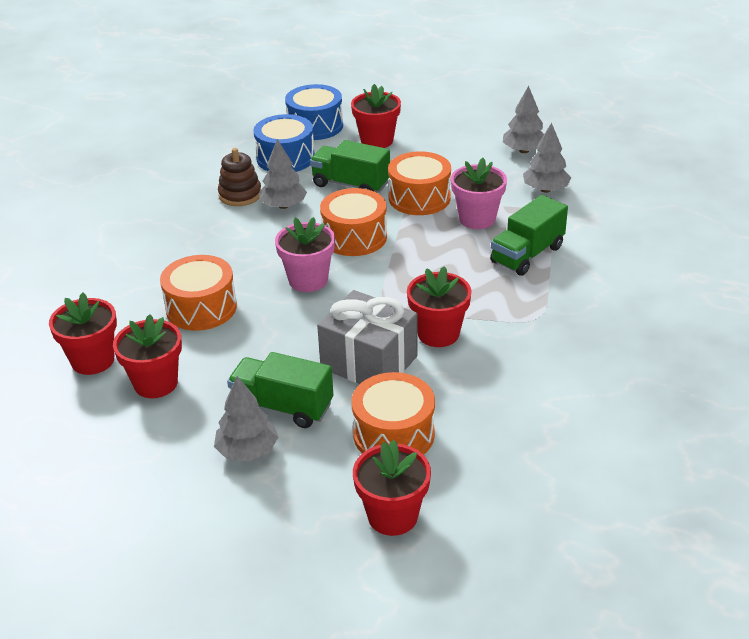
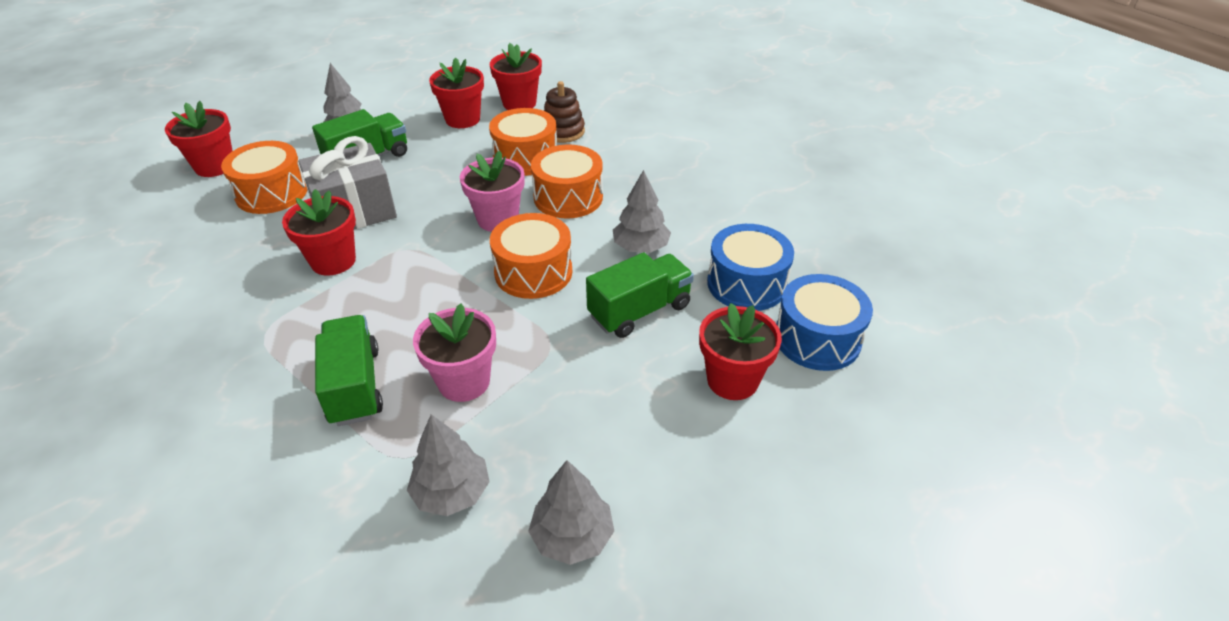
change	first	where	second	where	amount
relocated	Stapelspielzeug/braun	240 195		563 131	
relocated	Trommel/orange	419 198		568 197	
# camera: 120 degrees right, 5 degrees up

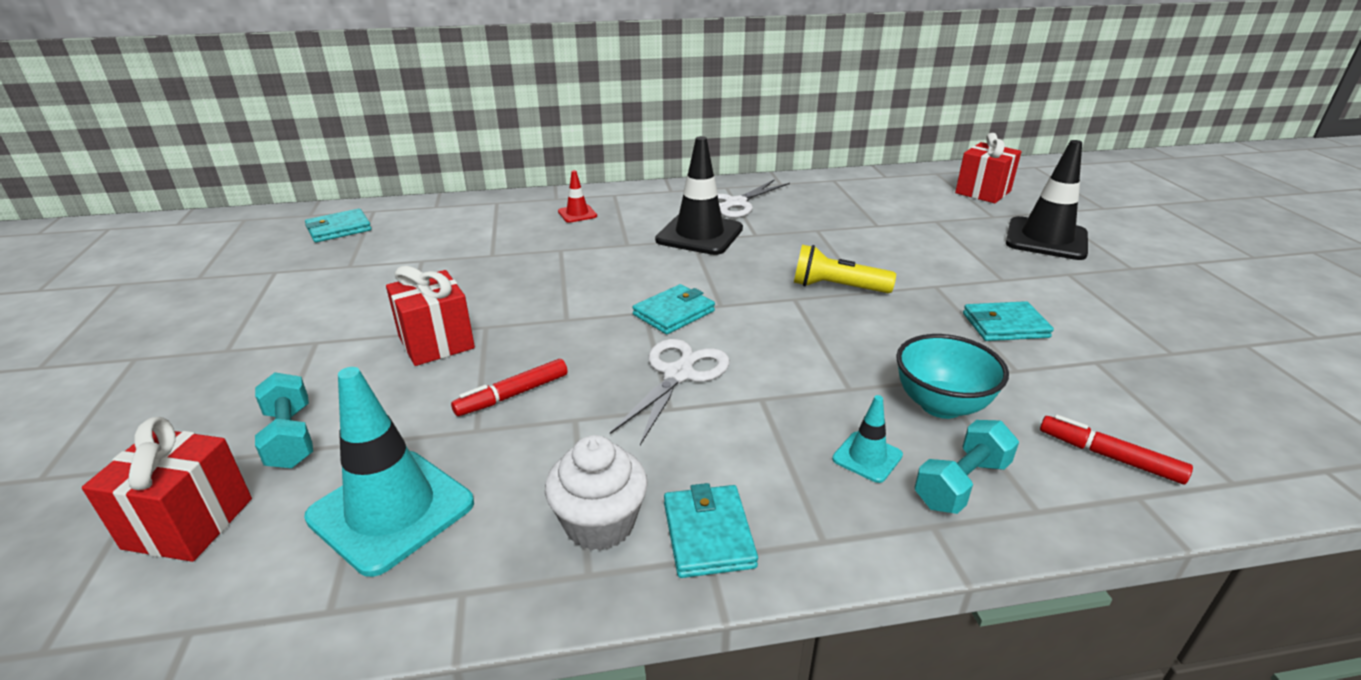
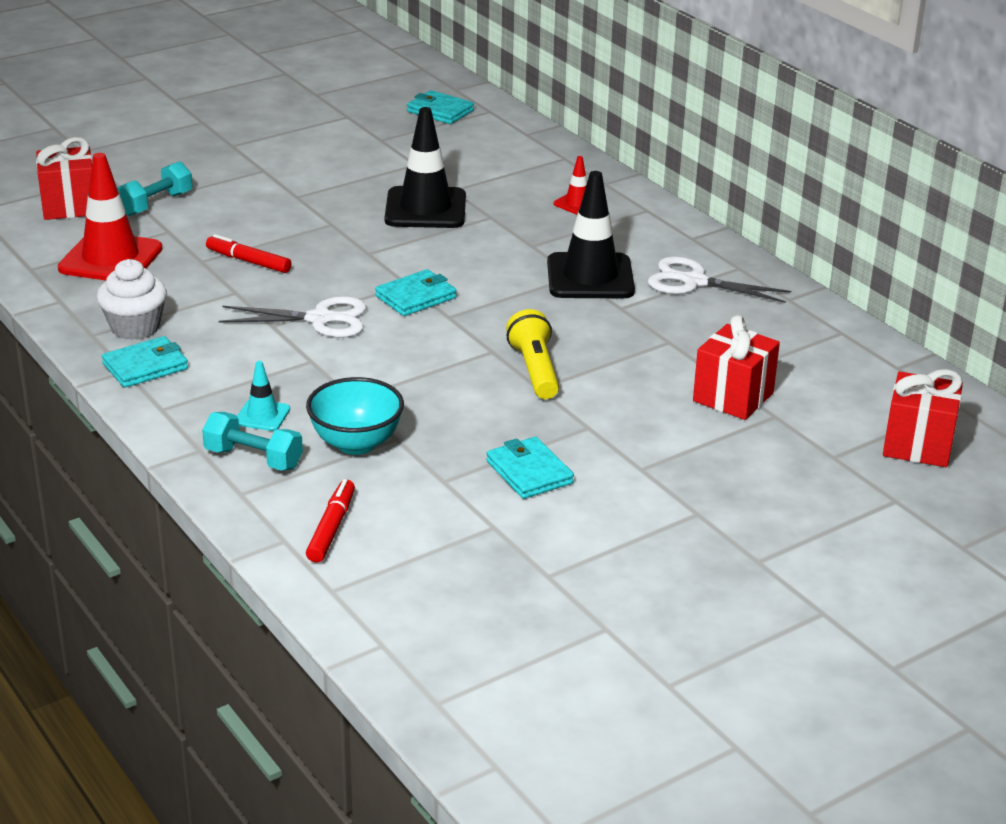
change	first	where	second	where	amount
relocated	Geschenk/rot	436 342		733 397	
relocated	Leitkegel/schwarz	1046 239		425 209	
colour	Leitkegel/türkis	391 510	Leitkegel/rot	110 259	
spun	Geldbörse/türkis	674 313		416 297	60 degrees counterclockwise
# camera: 65 degrees right, 0 degrees up

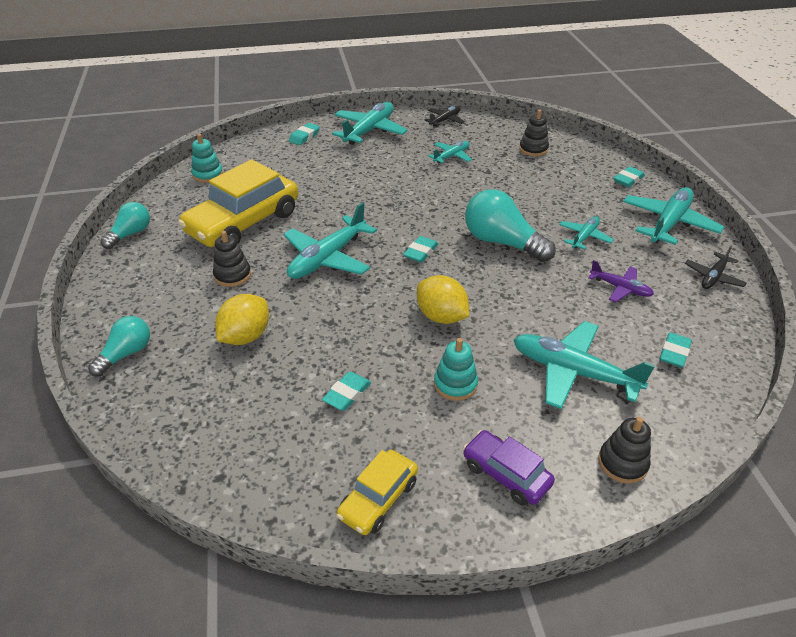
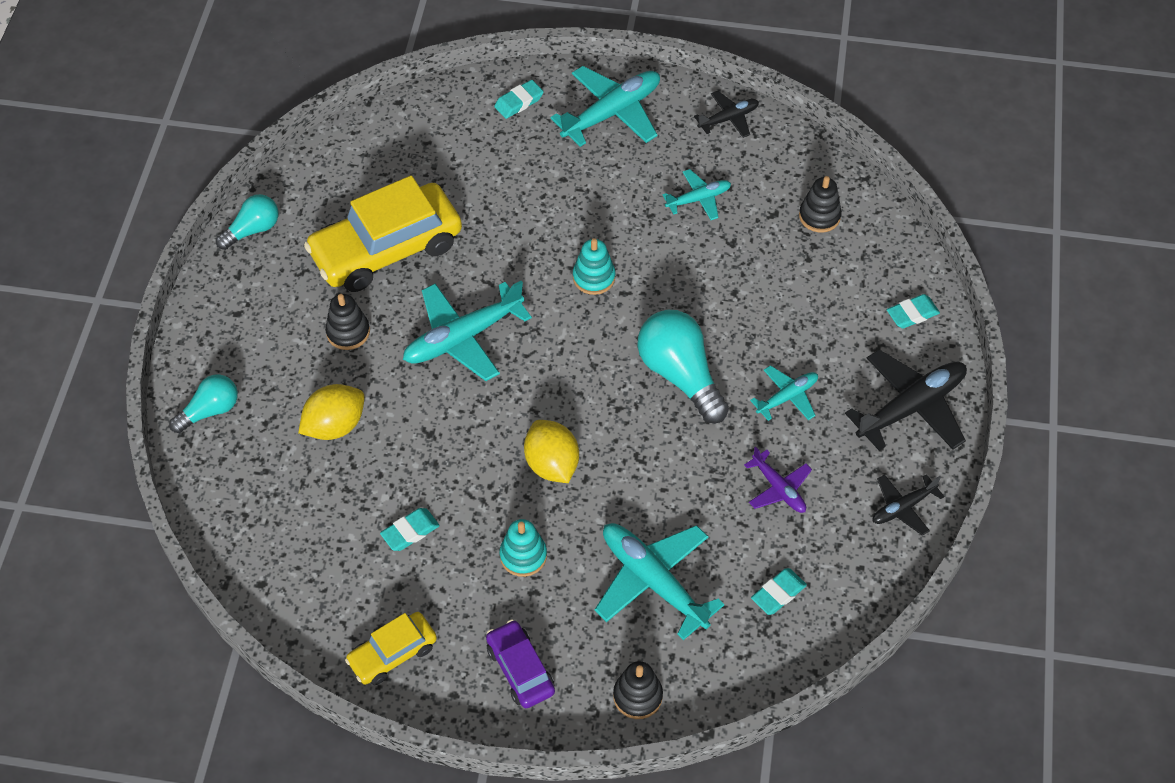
change	first	where	second	where	amount
missing	Radiergummi/türkis	421 252			
relocated	Stapelspielzeug/türkis	208 175		594 277	
colour	Flugzeug/türkis	669 223	Flugzeug/schwarz	911 407	
# camera: 20 degrees right, 15 degrees up

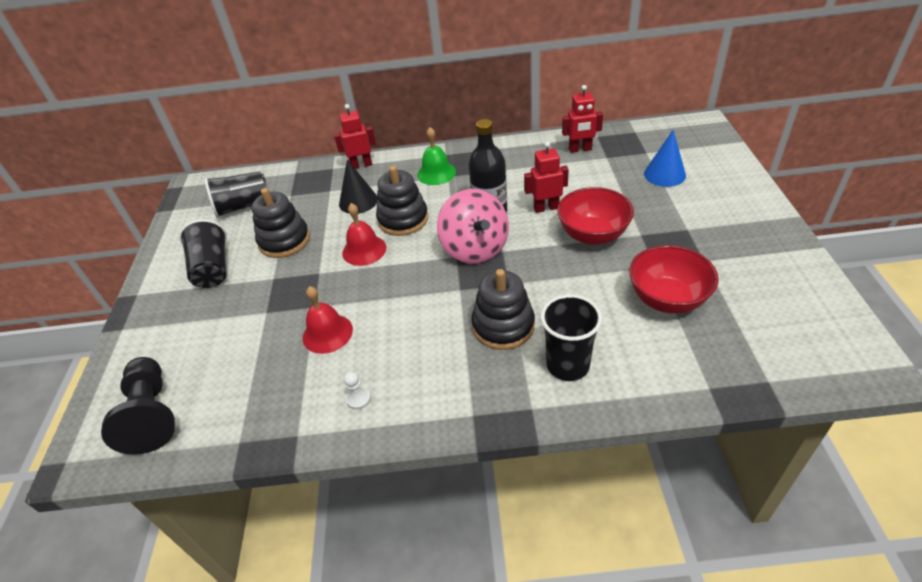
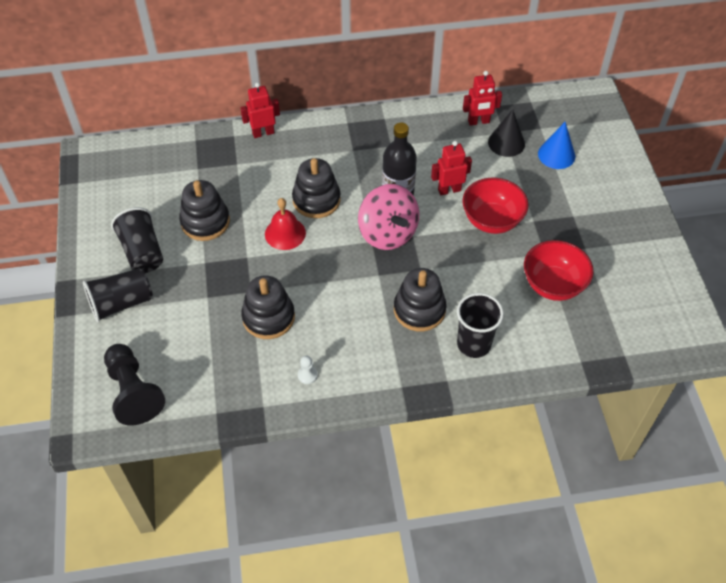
change	first	where	second	where	amount
missing	Glocke/grün	436 173			
relocated	Becher/schwarz	243 206		121 303	
relocated	Kegel/schwarz	358 201		506 143	
exchanged	Glocke/rot	327 333	Stapelspielzeug/schwarz	268 317	
# camera: 10 degrees left, 10 degrees up

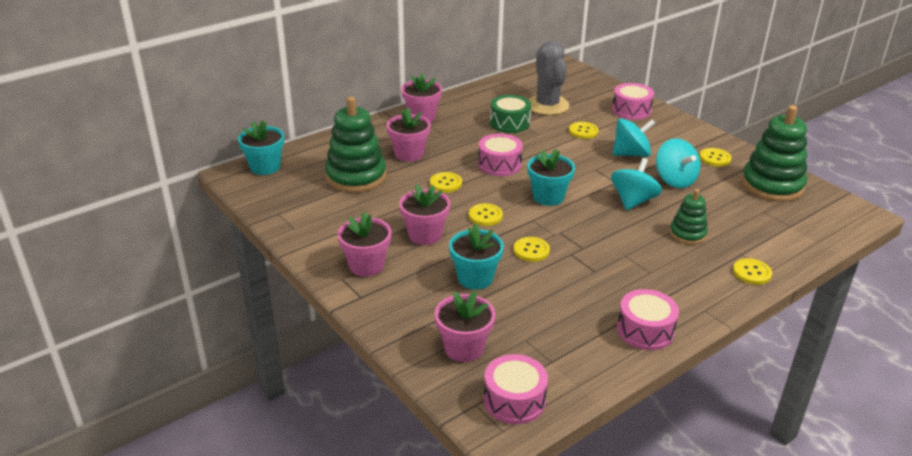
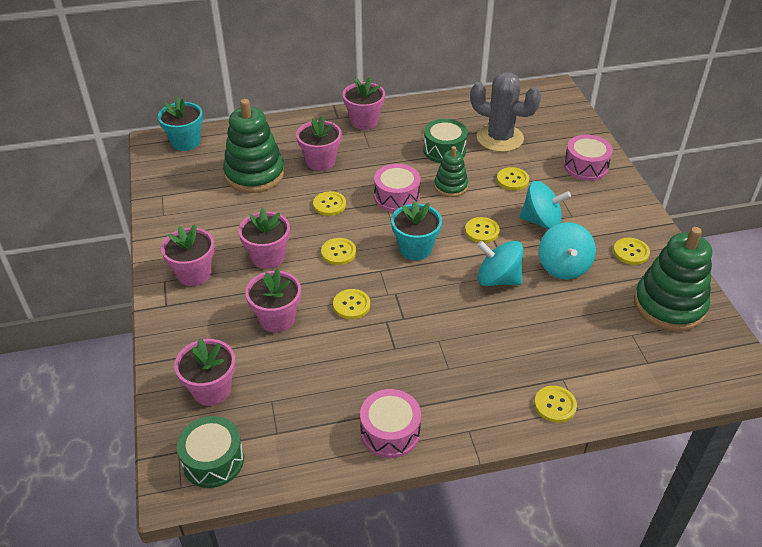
change	first	where	second	where	amount
appeared			Knopf/gelb	482 231	
relocated	Stapelspielzeug/grün	687 234		451 186	
colour	Blumentopf/türkis	475 278	Blumentopf/rosa	277 319	
colour	Trommel/rosa	514 400	Trommel/grün	213 460	
spun	Kaktus/grau	547 105		500 138	75 degrees counterclockwise
spun	Kreisel/türkis	633 201		498 279	120 degrees counterclockwise
# camera: 25 degrees right, 10 degrees up

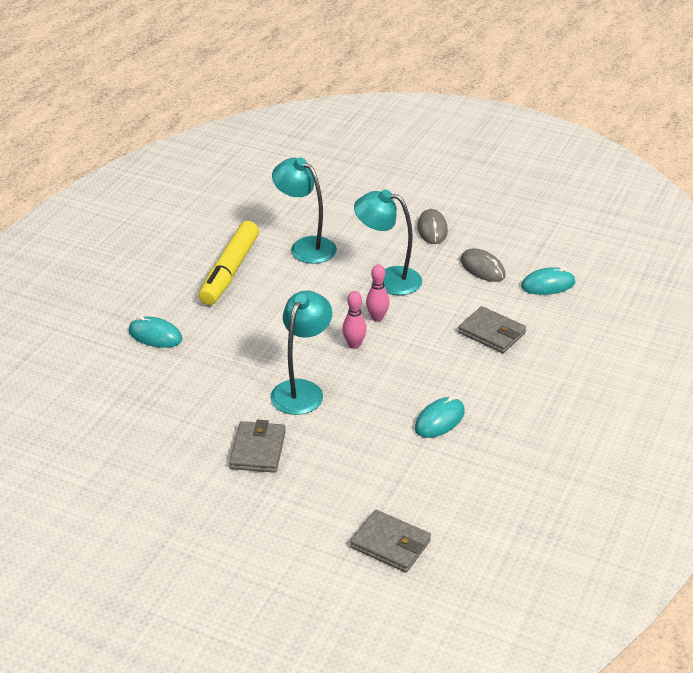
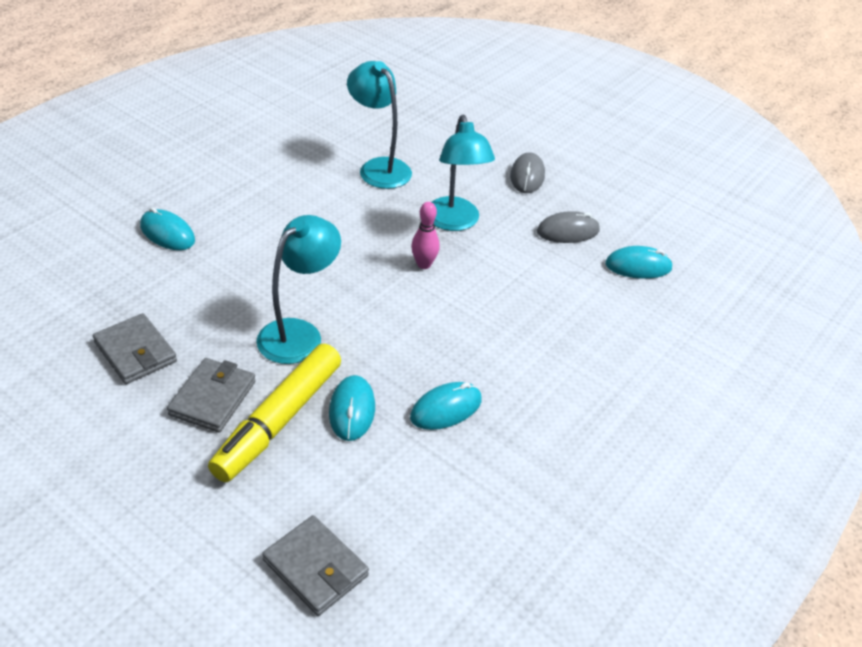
change	first	where	second	where	amount
missing	Bowlingkegel/rosa	354 345			
appeared			Computermaus/türkis	352 410	
relocated	Filzstift/gelb	229 271		278 420	
relocated	Geldbörse/grau	492 333		135 352	
spun	Lampe/türkis	388 279		454 222	135 degrees counterclockwise
spun	Computermaus/grau	482 268		568 231	75 degrees counterclockwise
# camera: 10 degrees right, 5 degrees up

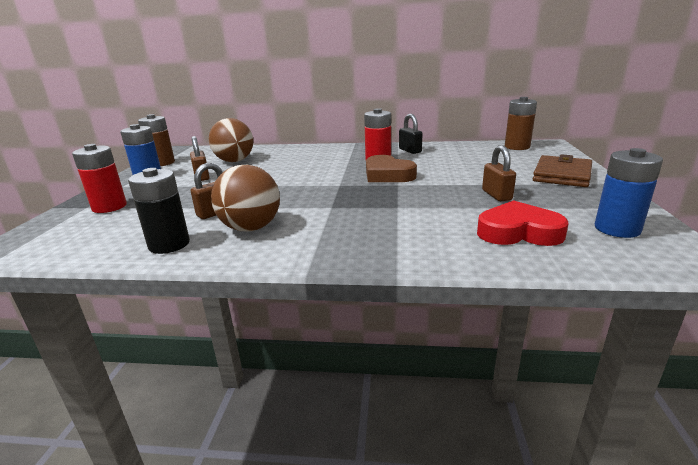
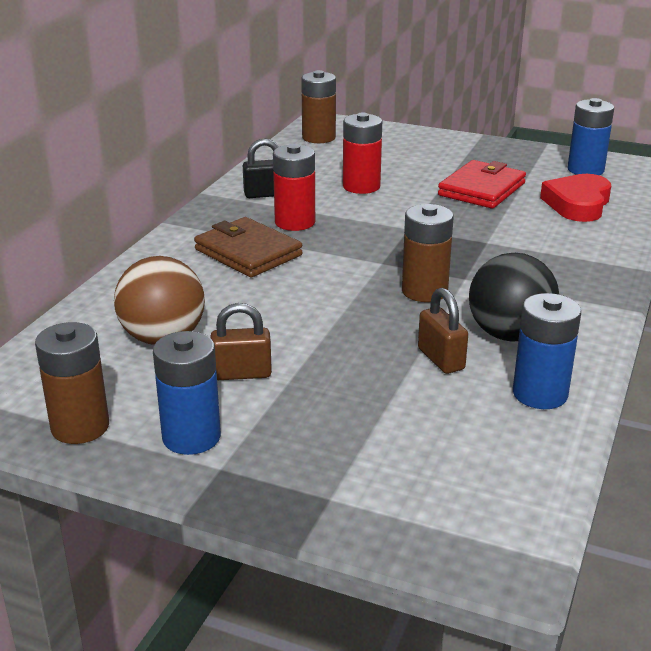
change	first	where	second	where	amount
missing	Herz/braun	387 175			
appeared			Batterie/braun	424 291	
relocated	Batterie/rot	109 207		361 186	
relocated	Geldbörse/braun	562 175		248 252	
exchanged	Vorhängeschloss/braun	496 195	Geldbörse/rot	481 189	
colour	Batterie/schwarz	169 244	Batterie/blau	540 394	
colour	Ball/braun	251 228	Ball/schwarz	509 334	
# camera: 75 degrees left, 5 degrees up

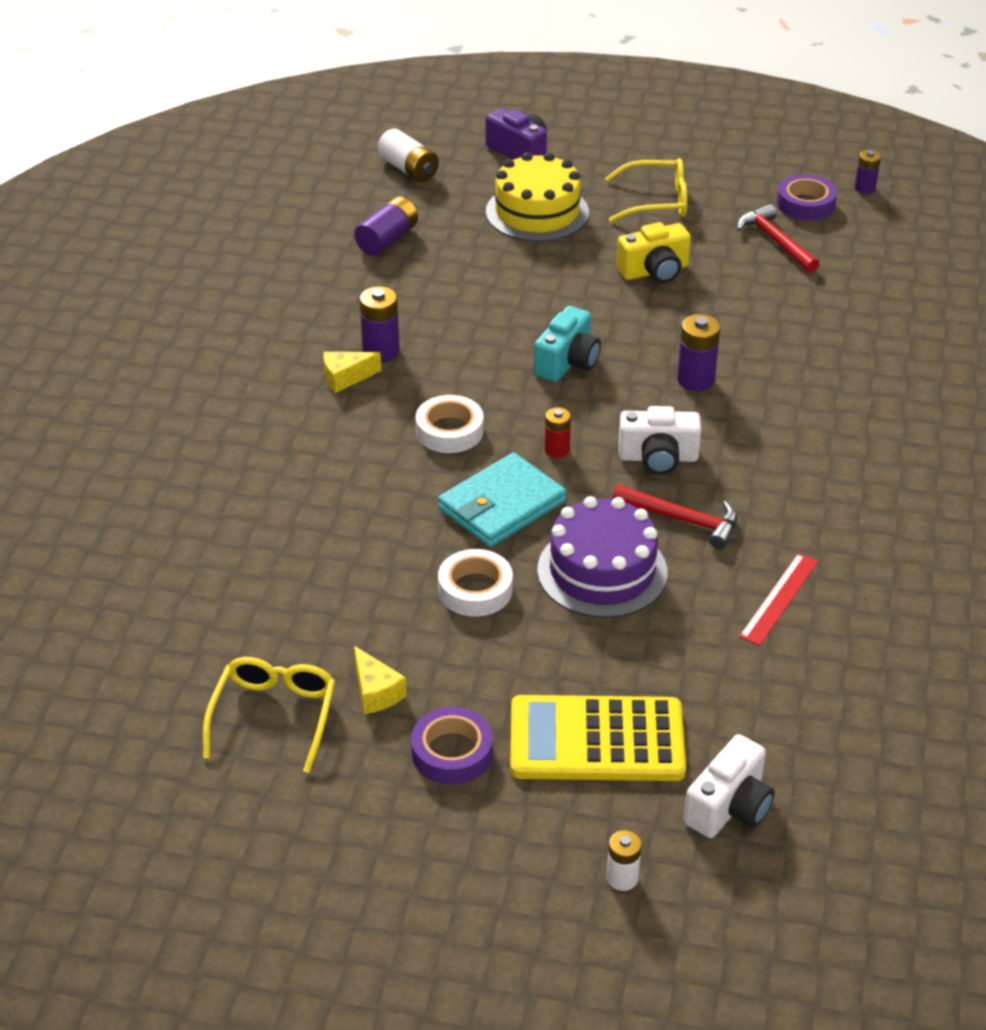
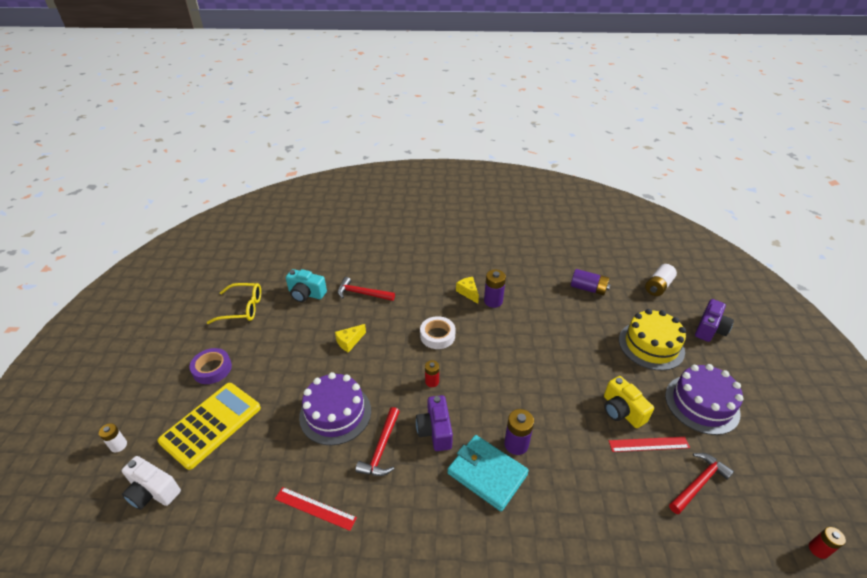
change	first	where	second	where	amount
missing	Klebeband/weiß	475 589			
missing	Klebeband/lila	805 204			
appeared			Hammer/rot	362 293	
appeared			Lineal/rot	649 444	
relocated	Käse/gelb	376 692		349 342	
relocated	Geldbörse/türkis	501 505		487 473	
relocated	Kamera/türkis	567 362		306 294	
exchanged	Brille/gelb	655 201	Kuchen/lila	702 404	
colour	Kamera/weiß	658 458	Kamera/lila	435 431	
colour	Batterie/lila	864 188	Batterie/rot	818 549	
spun	Taschenrechner/gelb	596 740		211 424	45 degrees clockwise
# camera: 80 degrees right, 0 degrees up

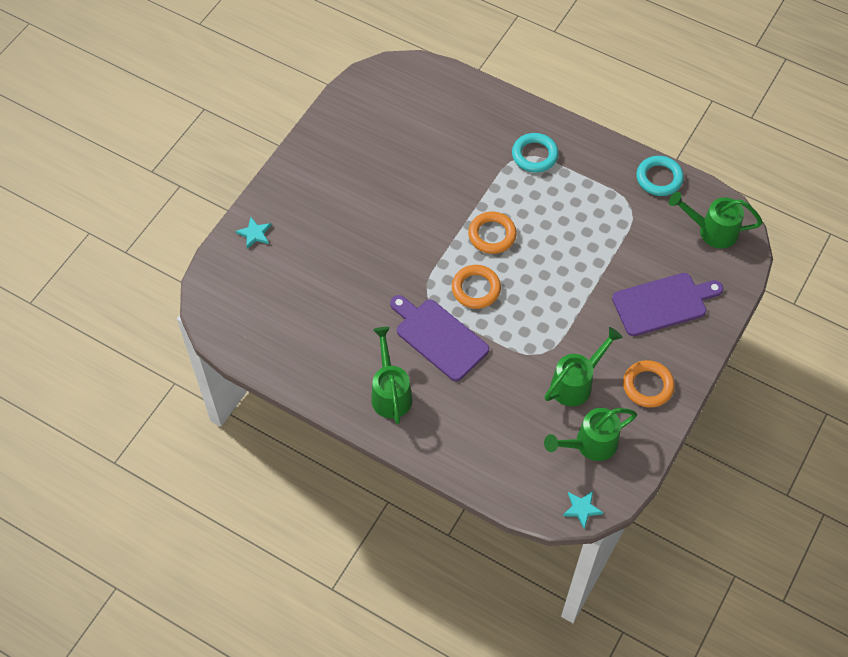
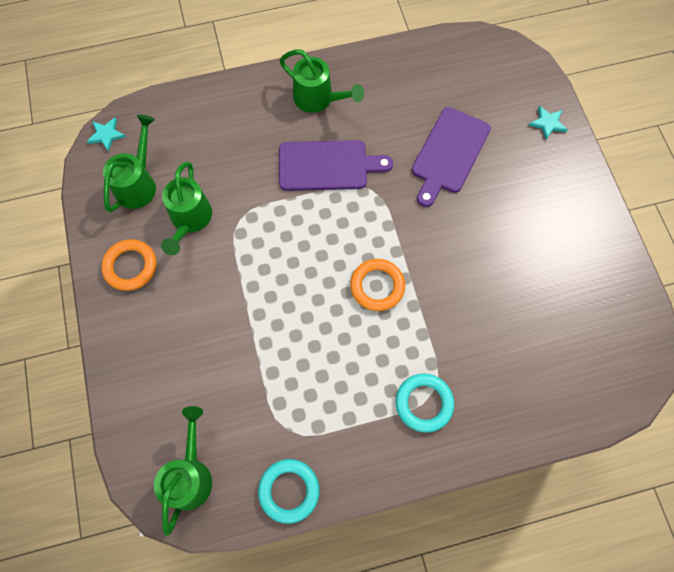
change	first	where	second	where	amount
missing	Ring/orange	476 289			
relocated	Schneidebrett/lila	663 303		449 153	
spun	Gießkanne/grün	712 231		190 475	45 degrees counterclockwise
# camera: 135 degrees right, 10 degrees up

